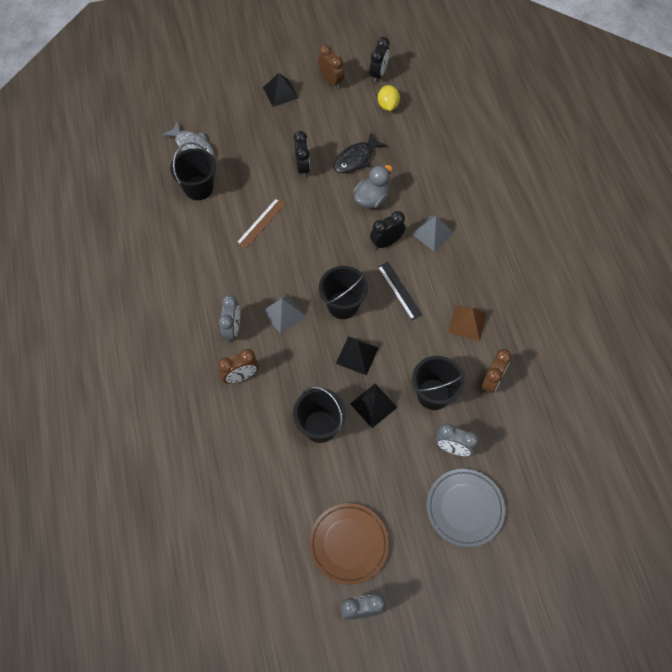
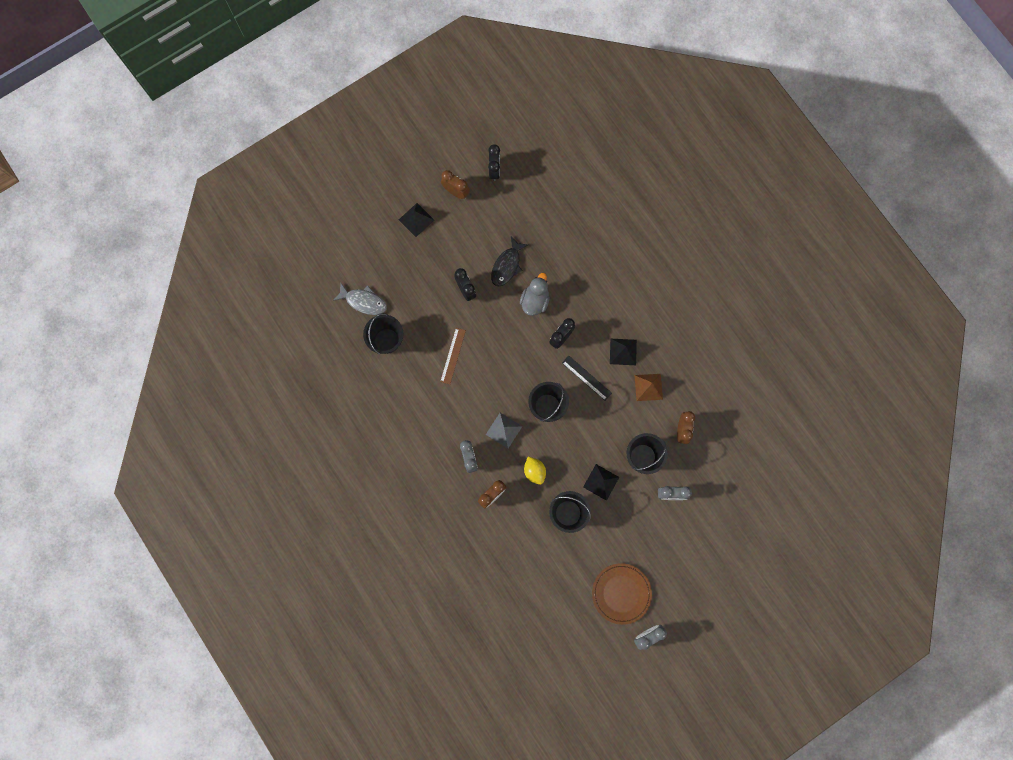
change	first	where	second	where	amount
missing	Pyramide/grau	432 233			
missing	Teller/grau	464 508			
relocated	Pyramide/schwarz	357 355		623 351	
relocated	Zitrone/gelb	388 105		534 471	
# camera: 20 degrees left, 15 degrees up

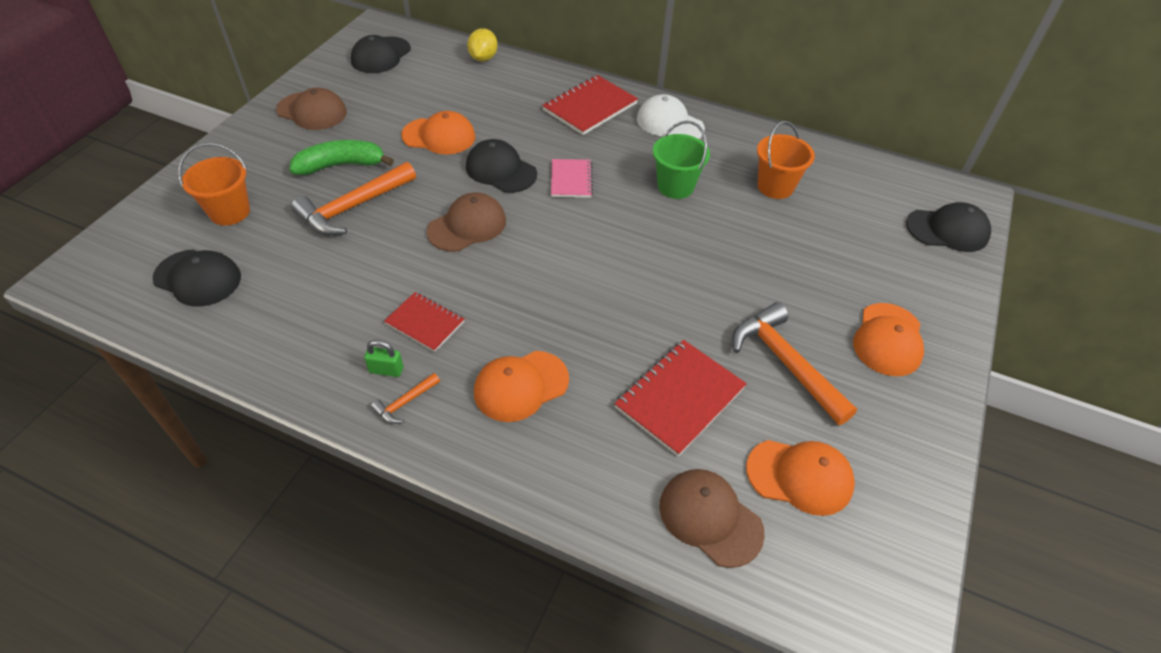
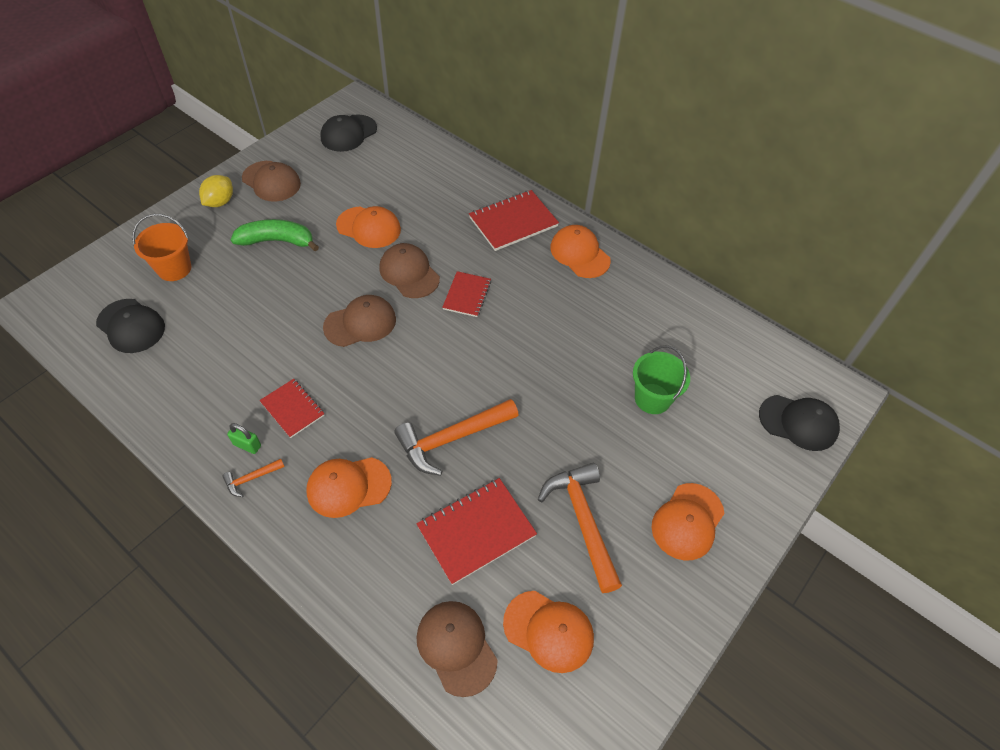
change	first	where	second	where	amount
missing	Eimer/orange	775 186			
relocated	Hammer/orange	353 207		452 438	
relocated	Zitrone/gelb	483 58		220 202	
relocated	Eimer/grün	675 186		652 398	
colour	Kappe/schwarz	501 170	Kappe/braun	409 273	
colour	Notizbuch/rosa	571 180	Notizbuch/rot	467 295	
colour	Kappe/weiß	669 123	Kappe/orange	579 254	
# camera: 15 degrees right, 5 degrees up

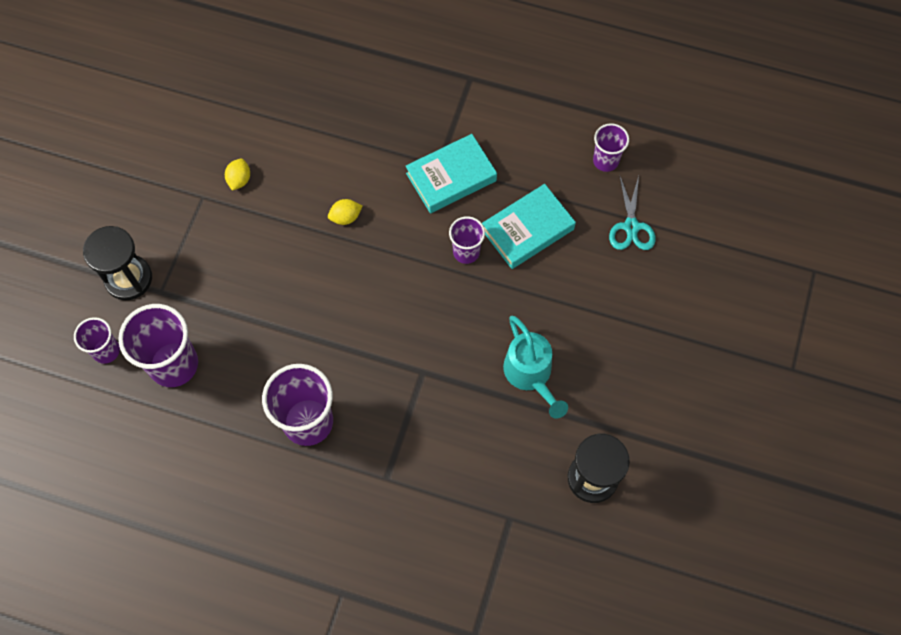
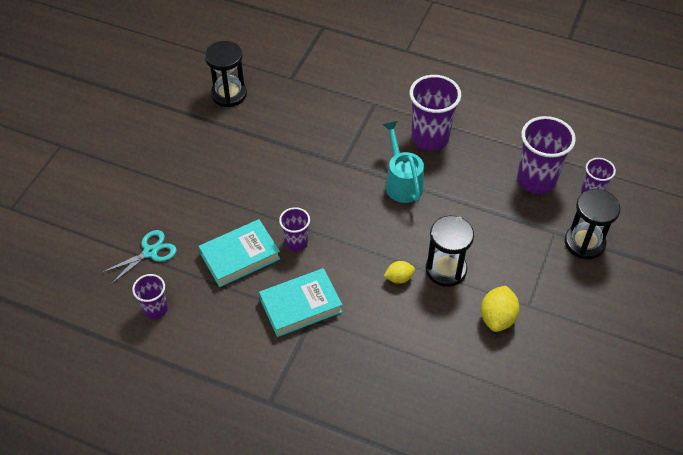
change	first	where	second	where	amount
appeared			Sanduhr/schwarz	446 269	
relocated	Gießkanne/türkis	530 375		402 182	
spun	Schere/türkis	631 226		150 252	45 degrees clockwise
size	Zitrone/gelb	239 180		497 318	x1.62
# camera: 175 degrees left, 15 degrees down

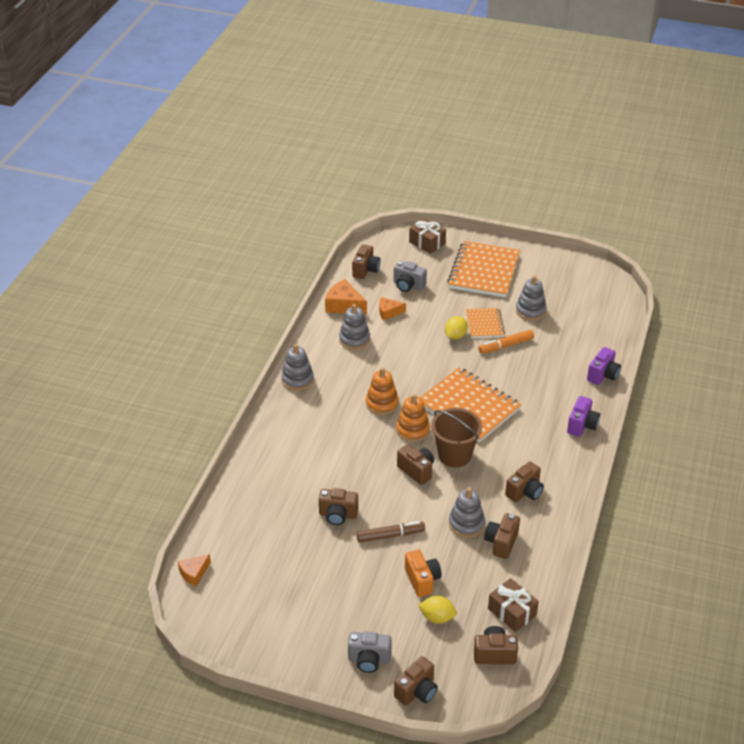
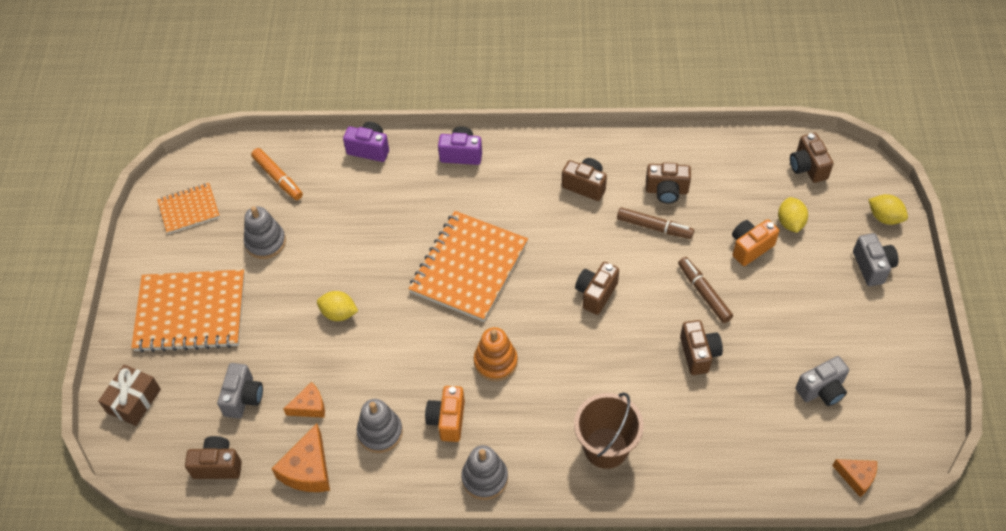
change	first	where	second	where	amount
missing	Stapelspielzeug/orange	412 430			
missing	Geschenk/braun	512 612			
appeared			Kamera/orange	447 420	
appeared			Kamera/grau	821 390	
relocated	Eimer/braun	454 455		606 448	
relocated	Notizbuch/orange	484 324		189 209	
relocated	Filzstift/orange	506 346		278 178	
exchanged	Kamera/braun	417 691	Zitrone/gelb	884 217	
exchanged	Stapelspielzeug/grau	466 524	Filzstift/braun	654 227	
spun	Käse/orange	388 312		309 406	90 degrees counterclockwise
# camera: 105 degrees left, 15 degrees up

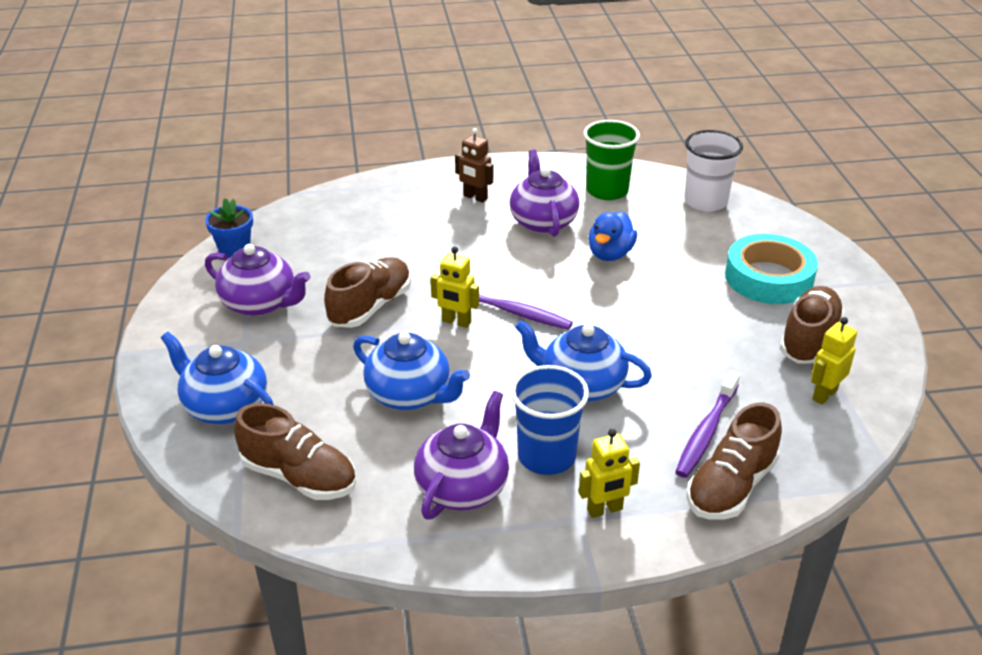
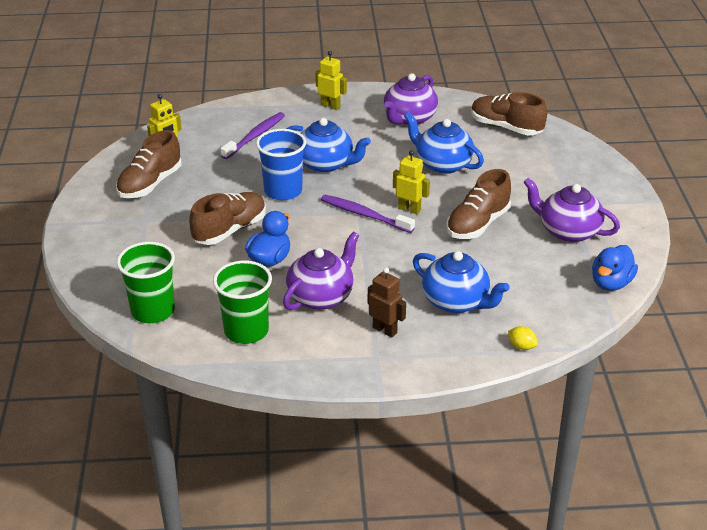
change	first	where	second	where	amount
missing	Klebeband/türkis	768 278			
appeared			Zitrone/gelb	521 346	
relocated	Teekanne/blau	225 406		456 302	
relocated	Becher/blau	546 456		283 191	
relocated	Schuh/braun	731 486		230 230	
exchanged	Blumentopf/blau	234 249	Ente/blau	611 283	
colour	Becher/weiß	705 202	Becher/grün	153 311	
spun	Teekanne/lila	543 222		321 296	135 degrees counterclockwise
spun	Roboter/gelb	605 510		330 106	45 degrees clockwise
# camera: 175 degrees left, 0 degrees up

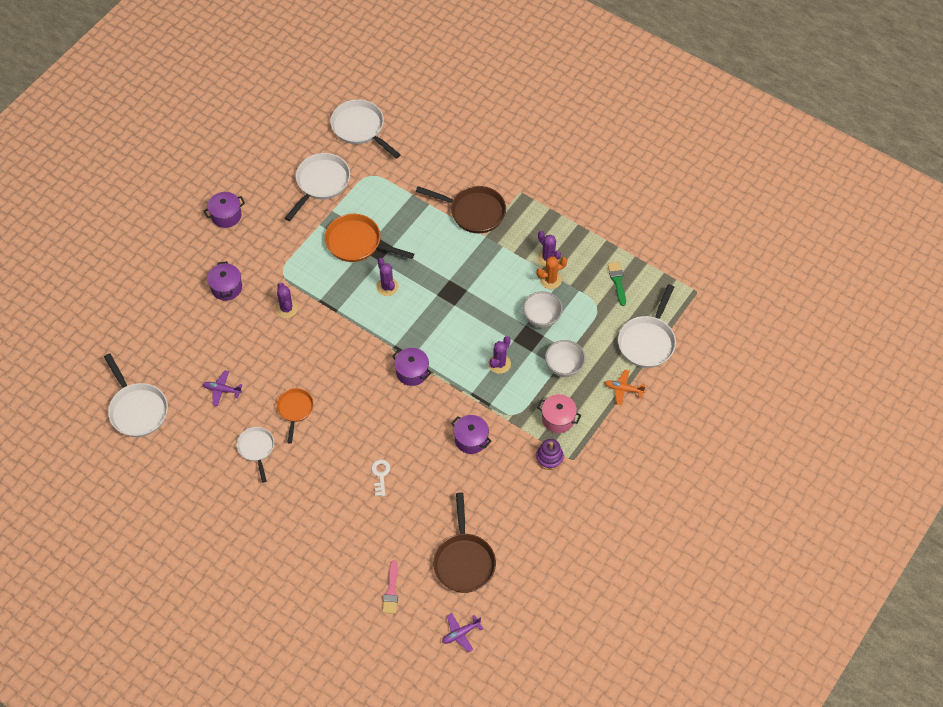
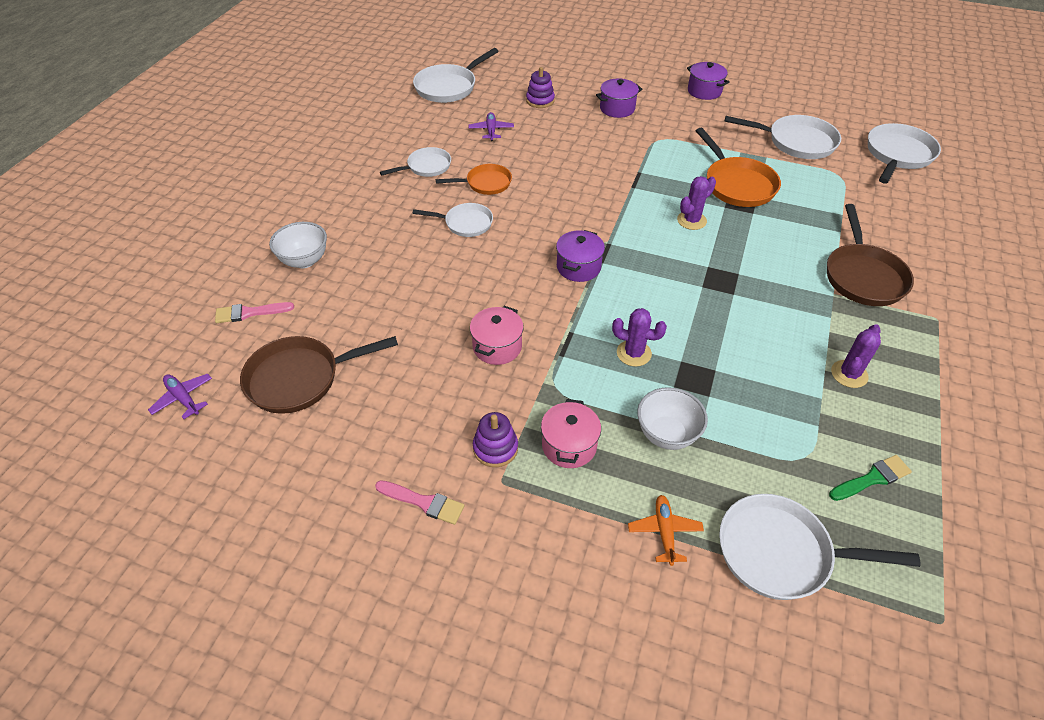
change	first	where	second	where	amount
missing	Kaktus/lila	286 309			
missing	Schlüssel/weiß	380 475			
missing	Kaktus/orange	550 280			
appeared			Pinsel/rosa	424 502	
appeared			Pfanne/weiß	465 223	
appeared			Stapelspielzeug/lila	540 100	
relocated	Schüssel/weiß	542 318		304 261	
colour	Kochtopf/lila	471 439	Kochtopf/rosa	497 347	
spun	Pfanne/orange	357 243		737 184	150 degrees clockwise
# camera: 75 degrees right, 10 degrees down

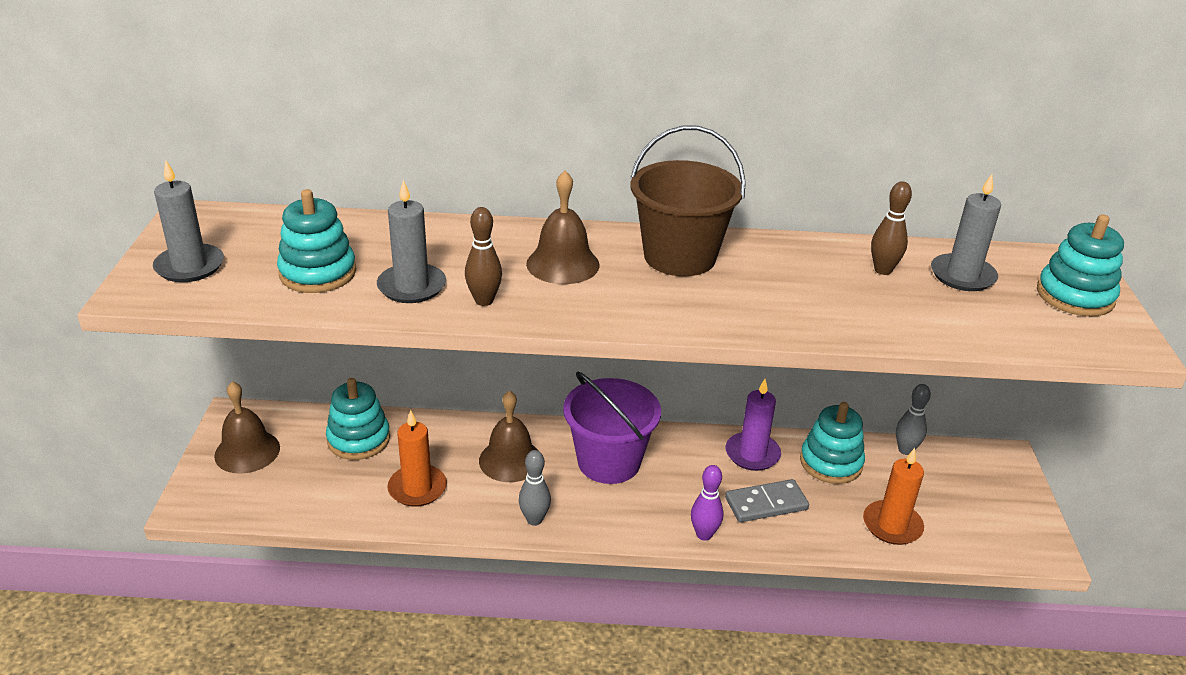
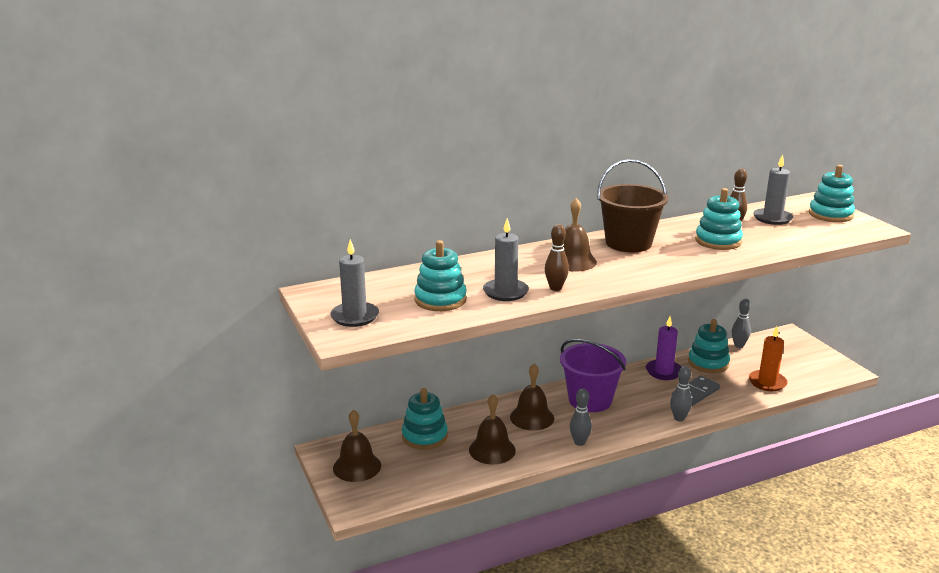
change	first	where	second	where	amount
appeared			Stapelspielzeug/türkis	718 241	
exchanged	Kerze/orange	417 488	Glocke/braun	492 450	
colour	Bowlingkegel/lila	704 534	Bowlingkegel/grau	679 418	
# camera: 25 degrees left, 10 degrees down

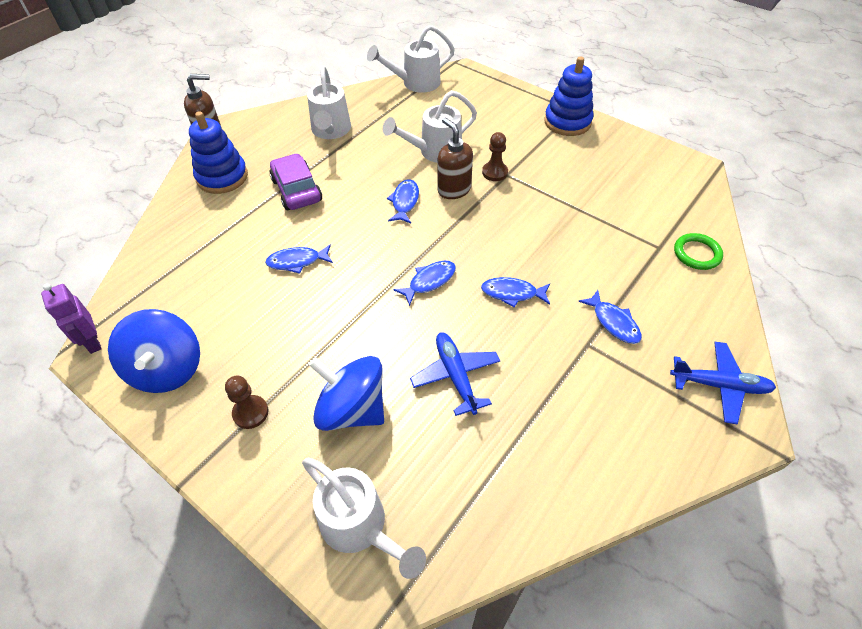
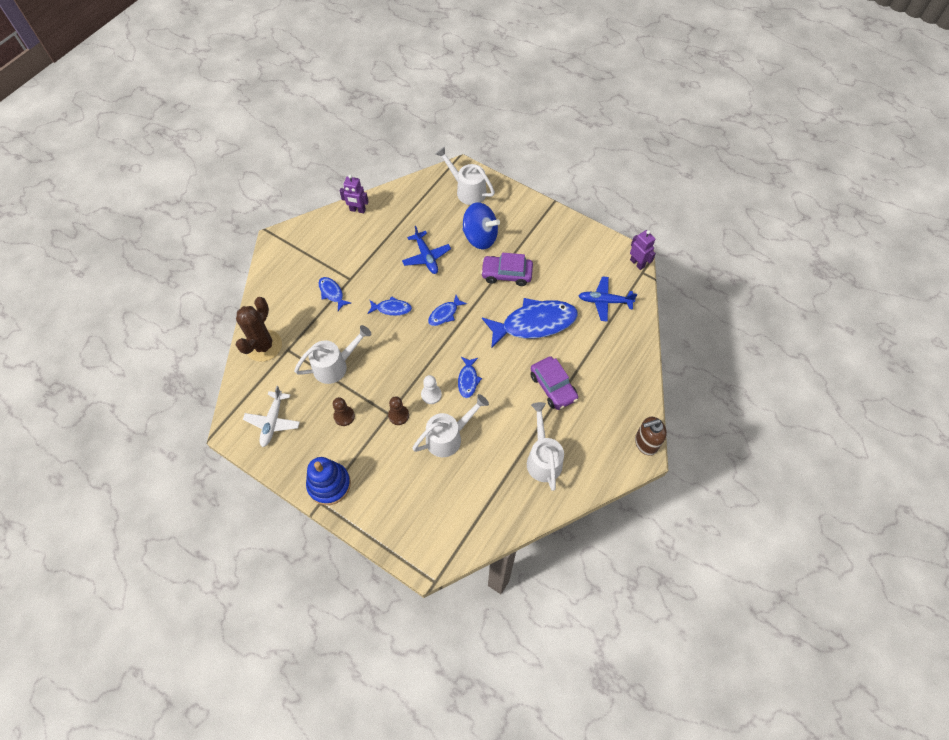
change	first	where	second	where	amount
missing	Kreisel/blau	167 369			
missing	Stapelspielzeug/blau	222 177			
appeared			Flugzeug/weiß	273 422	
appeared			Roboter/lila	357 210	
appeared			Auto/lila	506 274	
relocated	Bauer/braun	250 413		344 416	
relocated	Gießkanne/weiß	416 83		335 366	
relocated	Flugzeug/blau	719 385		604 301	
exchanged	Seifenspender/braun	454 189	Bauer/weiß	431 394	
exchanged	Ring/grün	697 254	Kaktus/braun	263 346	
size	Fisch/blau	297 261		534 323	x2.14
# camera: 175 degrees right, 10 degrees up

